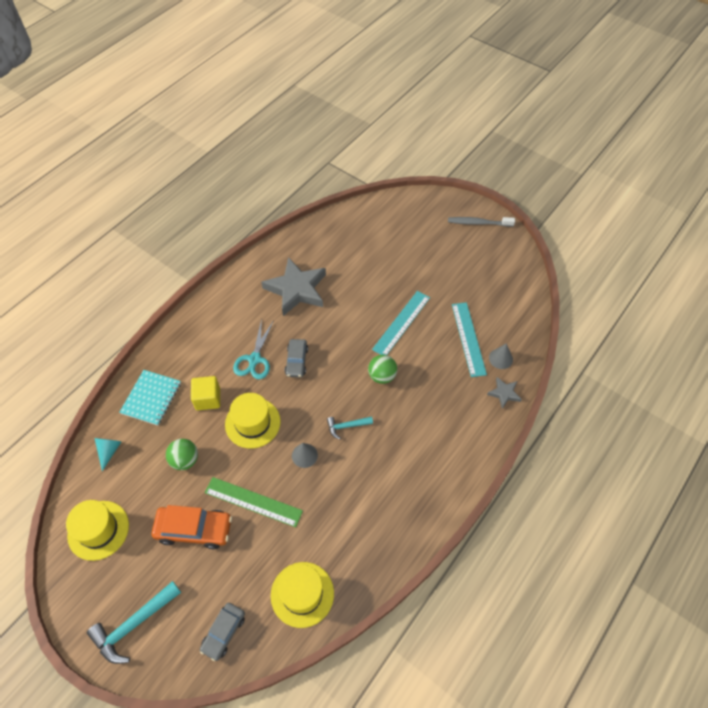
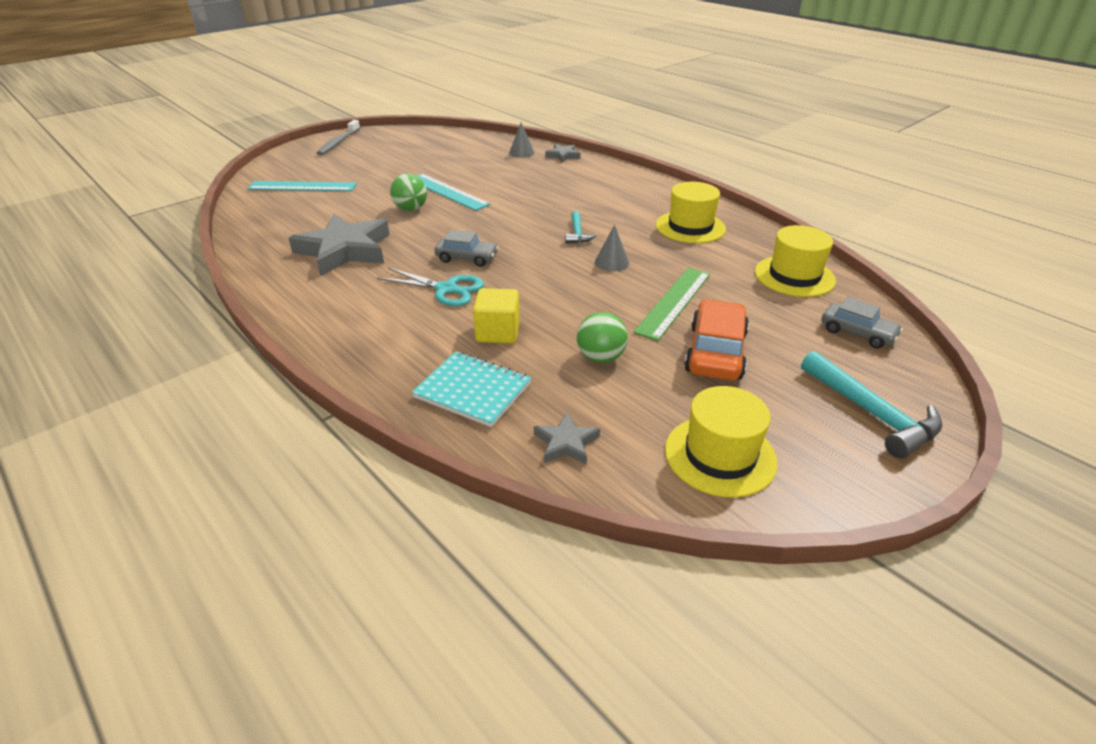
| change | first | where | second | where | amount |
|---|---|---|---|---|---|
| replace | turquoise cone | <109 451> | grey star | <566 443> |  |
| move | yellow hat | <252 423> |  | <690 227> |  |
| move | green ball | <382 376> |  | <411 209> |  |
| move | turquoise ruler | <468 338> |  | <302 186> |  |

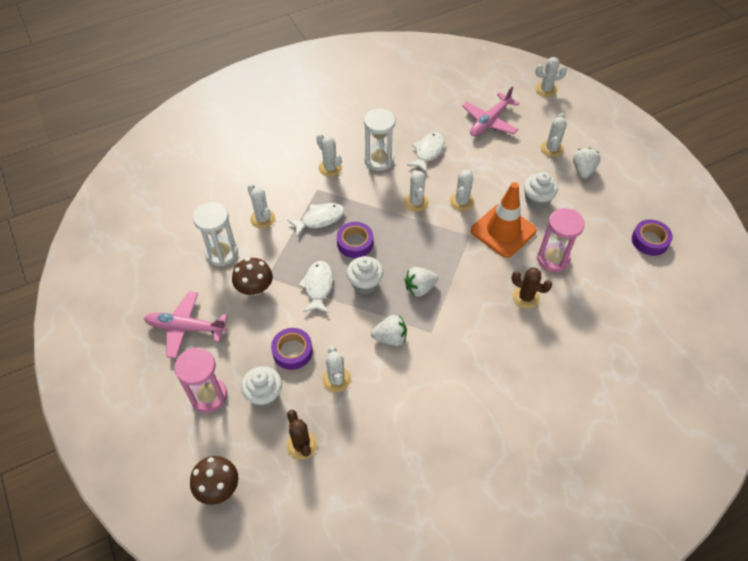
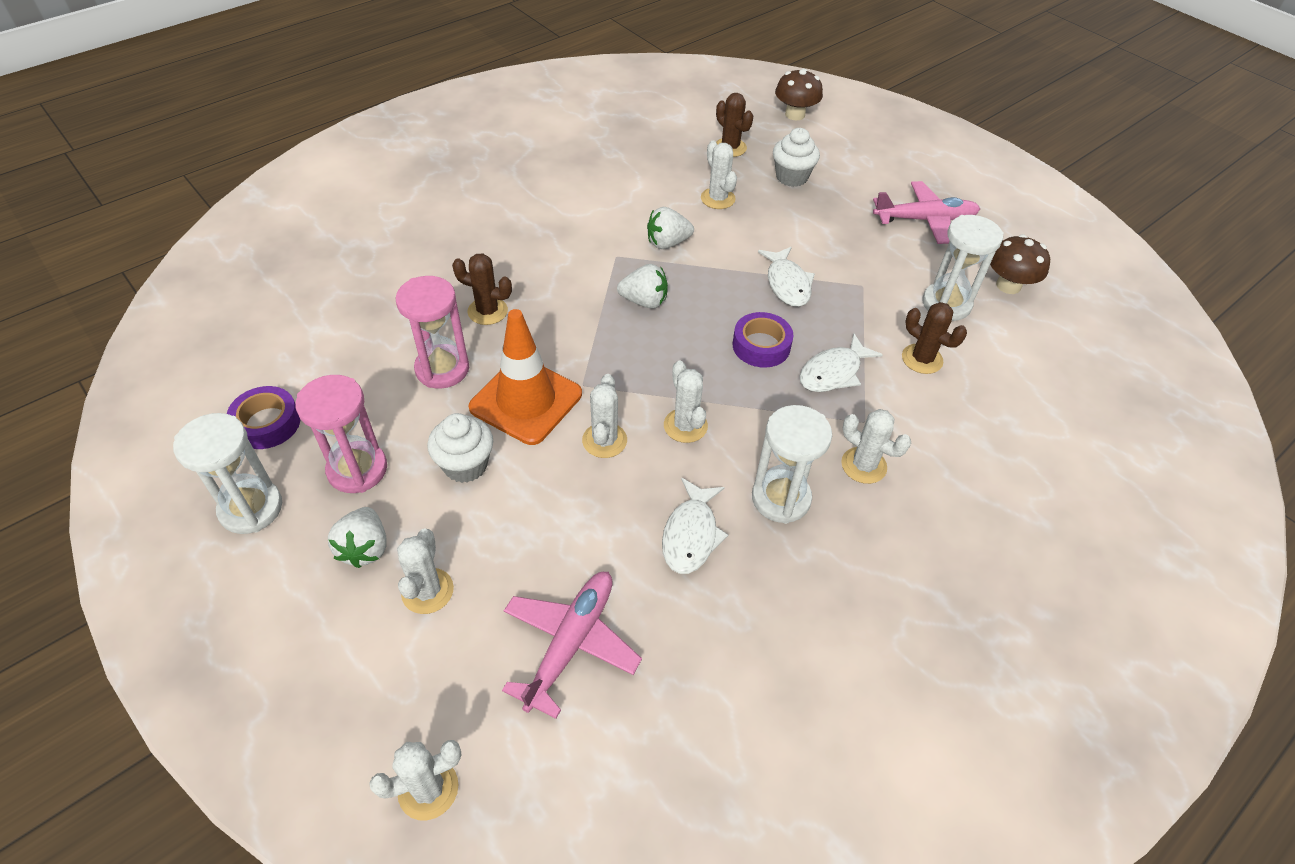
| change | first | where | second | where | amount |
|---|---|---|---|---|---|
| move | pink hourglass | <208 396> |  | <357 469> |  |
| move | brown mushroom | <255 288> |  | <1008 285> |  |
| recolor | white cactus | <262 219> | brown cactus | <922 359> |  |
| delete | purple tape | <292 351> |  |  |  |
| delete | white cupcake | <365 284> |  |  |  |
| rotate | white strawberry | <419 288> |  | <644 301> | 45 degrees clockwise |
| insert |  |  | white hourglass | <251 508> |  |

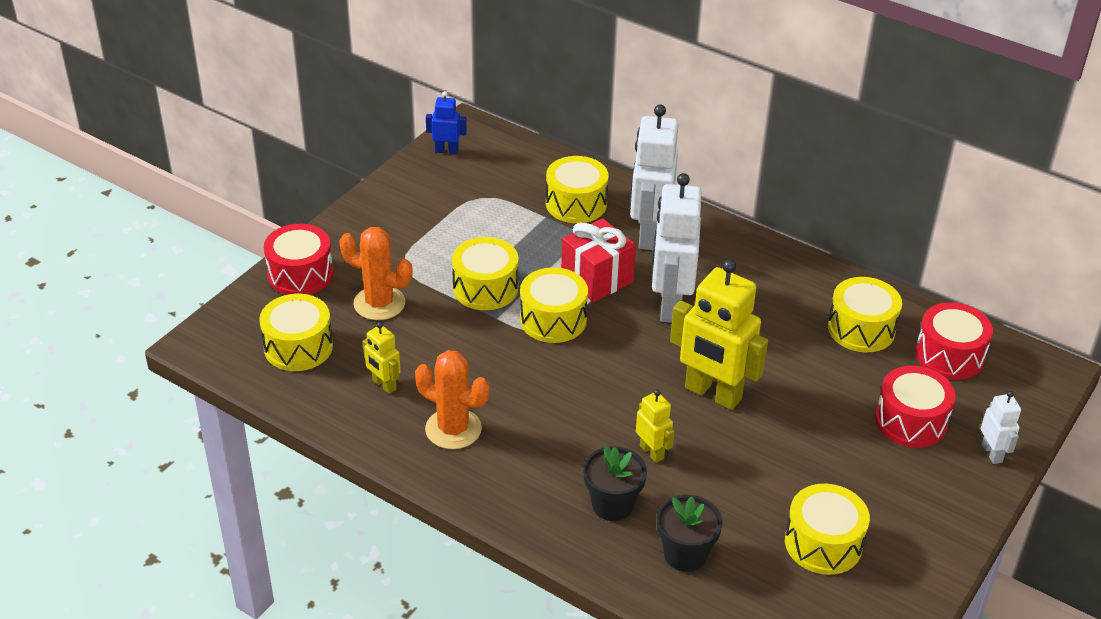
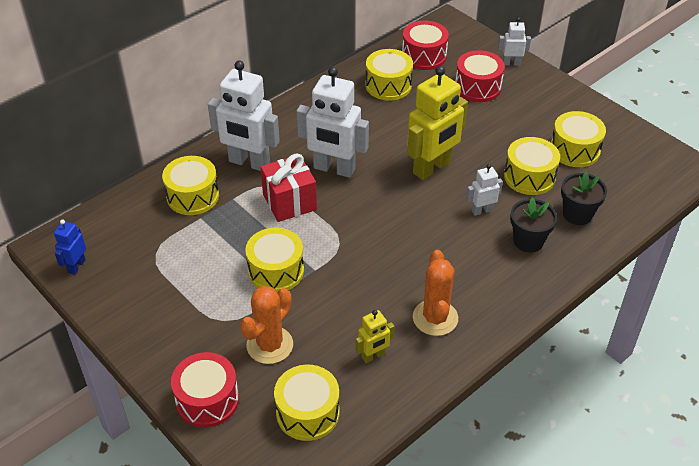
| change | first | where | second | where | amount |
|---|---|---|---|---|---|
| rotate | orange cactus | <453 429> |  | <435 318> | 45 degrees counterclockwise |
| move | yellow drum | <553 319> |  | <529 177> |  |
| recolor | yellow robot | <652 452> | white robot | <482 210> |  |

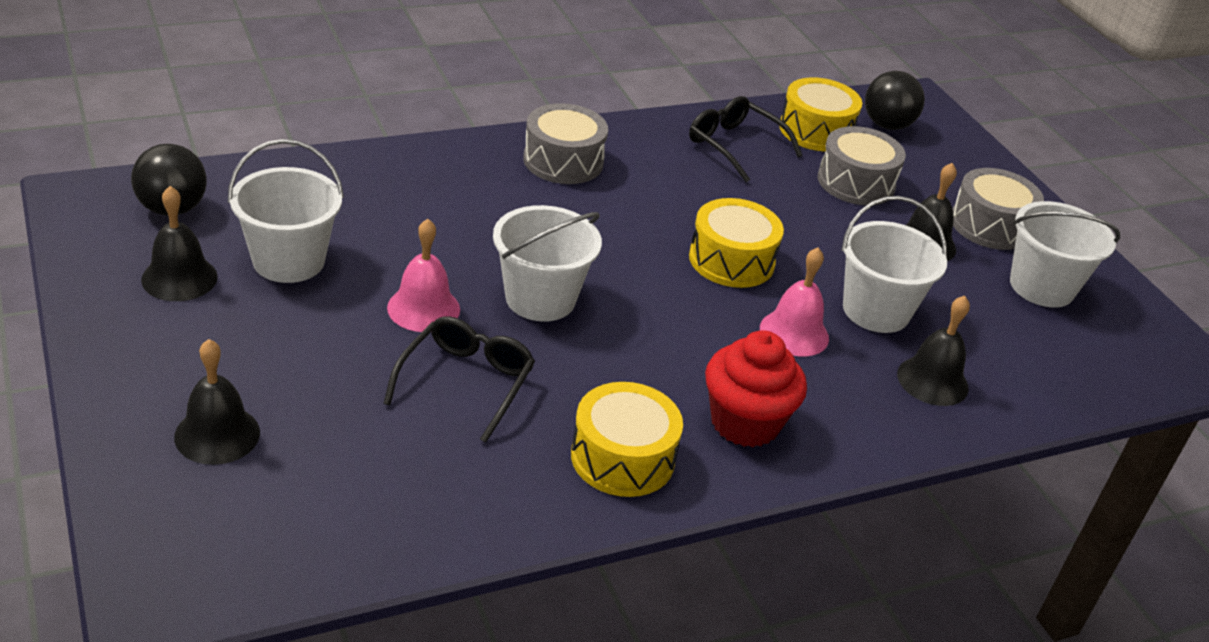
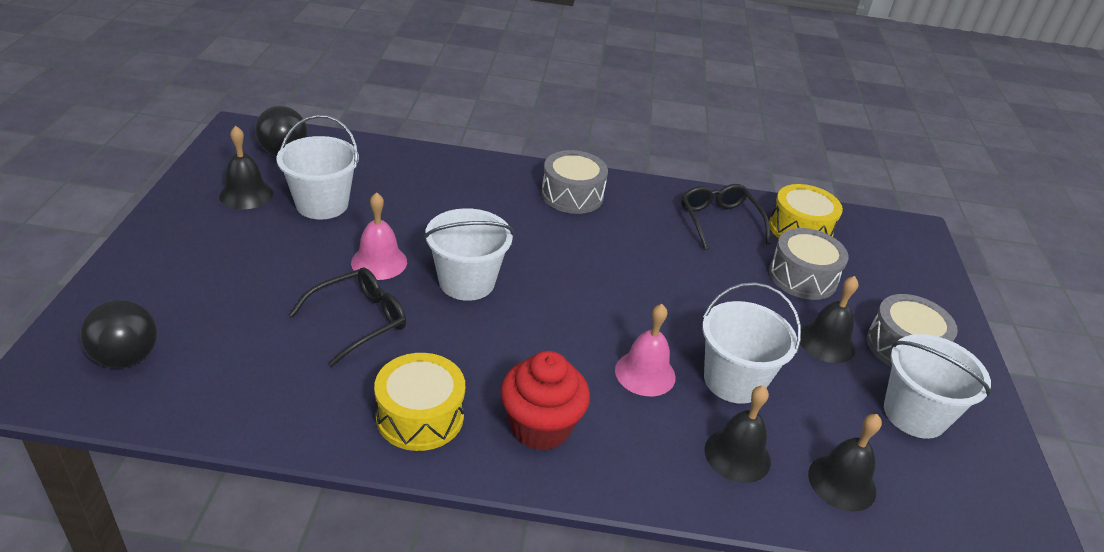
| change | first | where | second | where | amount |
|---|---|---|---|---|---|
| move | black bell | <217 434> |  | <842 482> |  |
| delete | yellow drum | <731 260> |  |  |  |
| move | black ball | <887 125> |  | <126 358> |  |

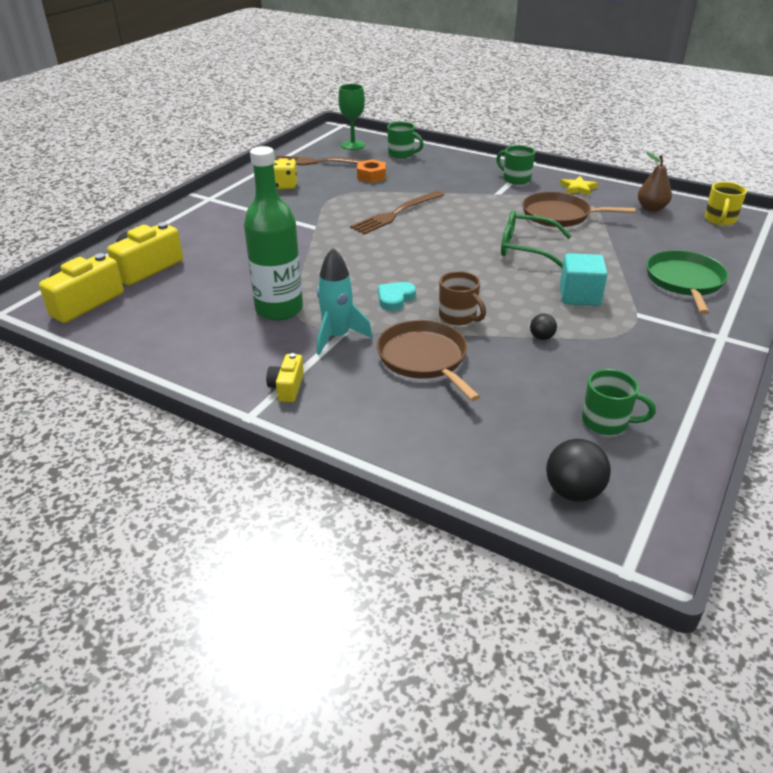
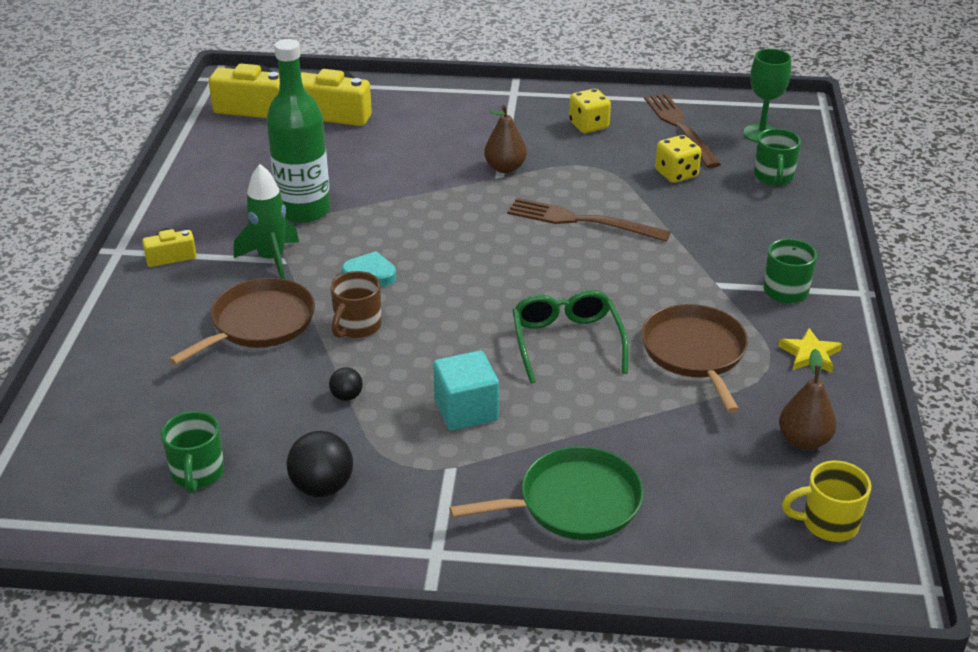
| change | first | where | second | where | amount |
|---|---|---|---|---|---|
| recolor | turquoise rocket | <337 337> | green rocket | <271 259> |  |
| replace | orange nut | <371 176> | yellow dice | <676 174> |  |
| move | black ball | <573 491> |  | <322 487> |  |
| insert |  |  | brown pear | <505 168> |  |

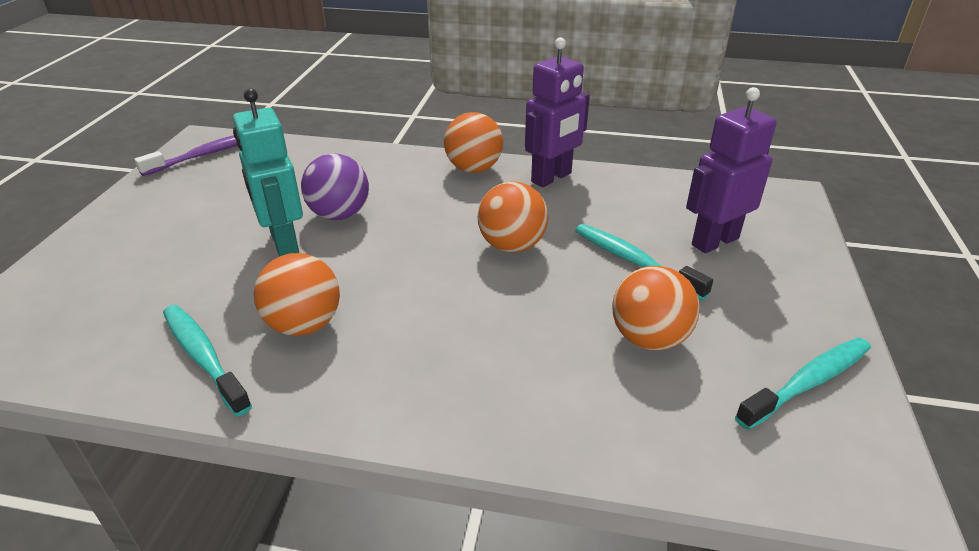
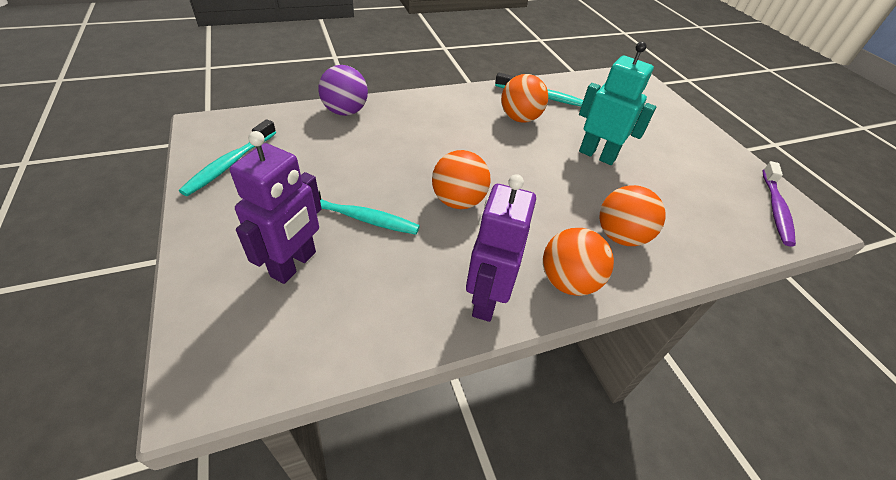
| change | first | where | second | where | amount |
|---|---|---|---|---|---|
| move | purple ball | <339 215> |  | <345 111> |  |
| move | orange ball | <649 338> |  | <620 236> |  |

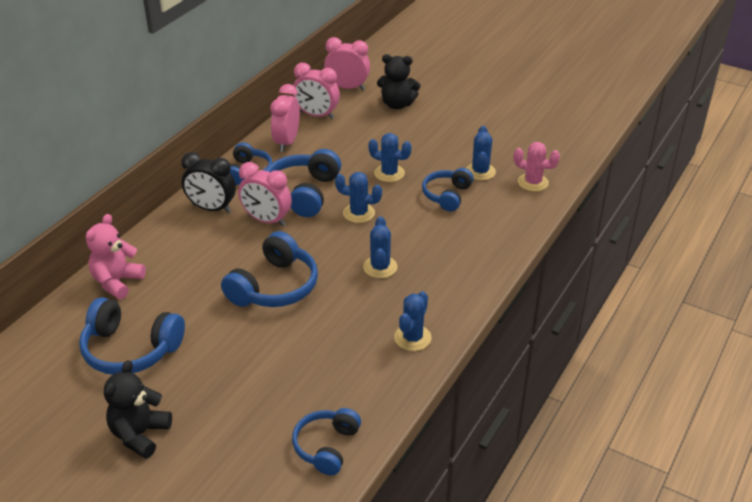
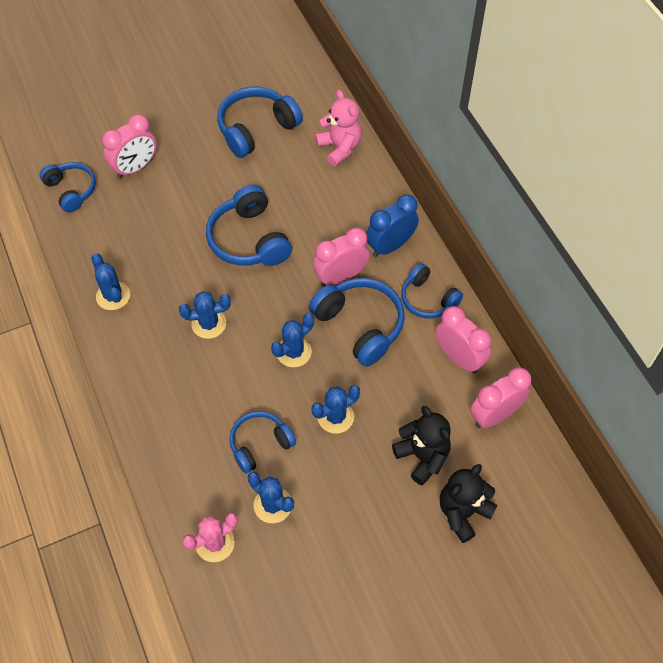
| change | first | where | second | where | amount |
|---|---|---|---|---|---|
| move | black teddy bear | <140 434> |  | <422 457> |  |
| recolor | black clock | <211 208> | blue clock | <390 246> |  |
| move | pink clock | <347 87> |  | <135 168> |  |
| rotate | blue cactus | <380 267> |  | <209 324> | 45 degrees counterclockwise |
| rotate | blue headphones | <447 195> |  | <260 444> | 90 degrees counterclockwise |

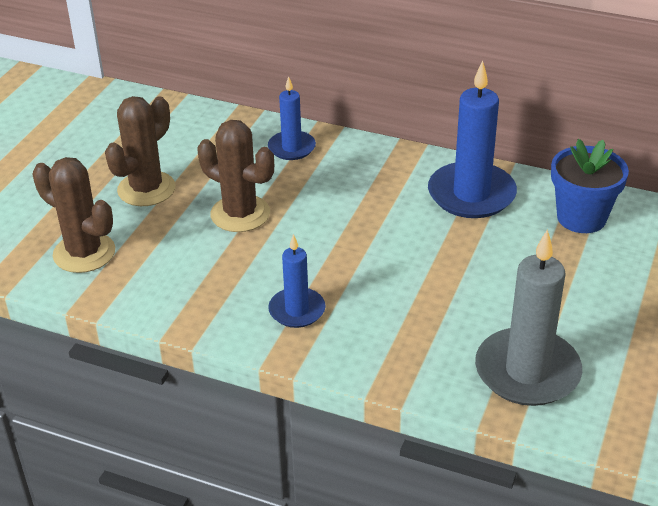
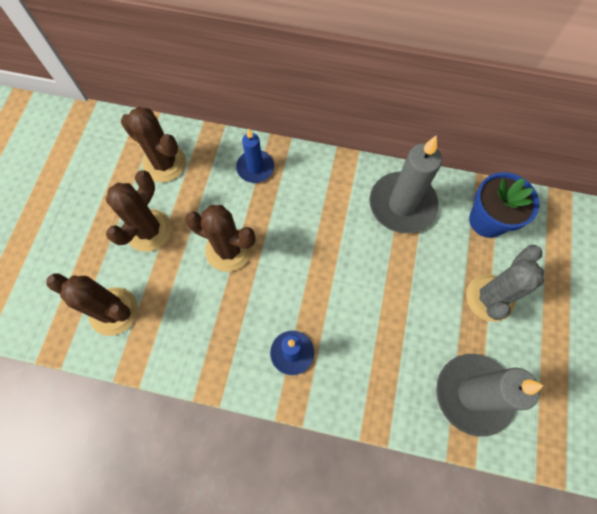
| change | first | where | second | where | amount |
|---|---|---|---|---|---|
| recolor | blue candle | <471 194> | grey candle | <402 204> |  |
| insert |  |  | brown cactus | <164 163> |  |
| insert |  |  | grey cactus | <489 298> |  |

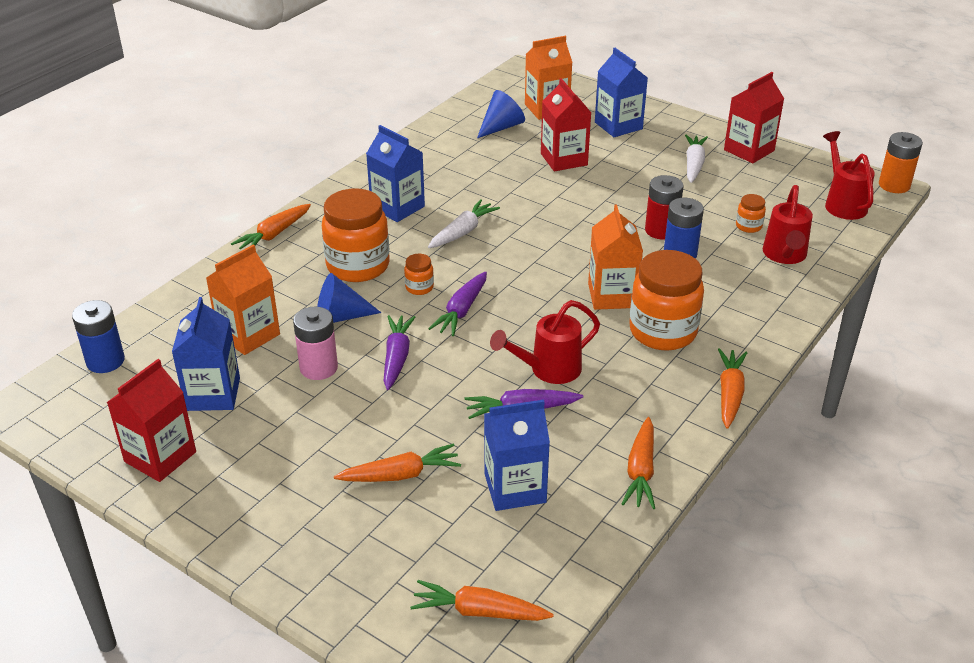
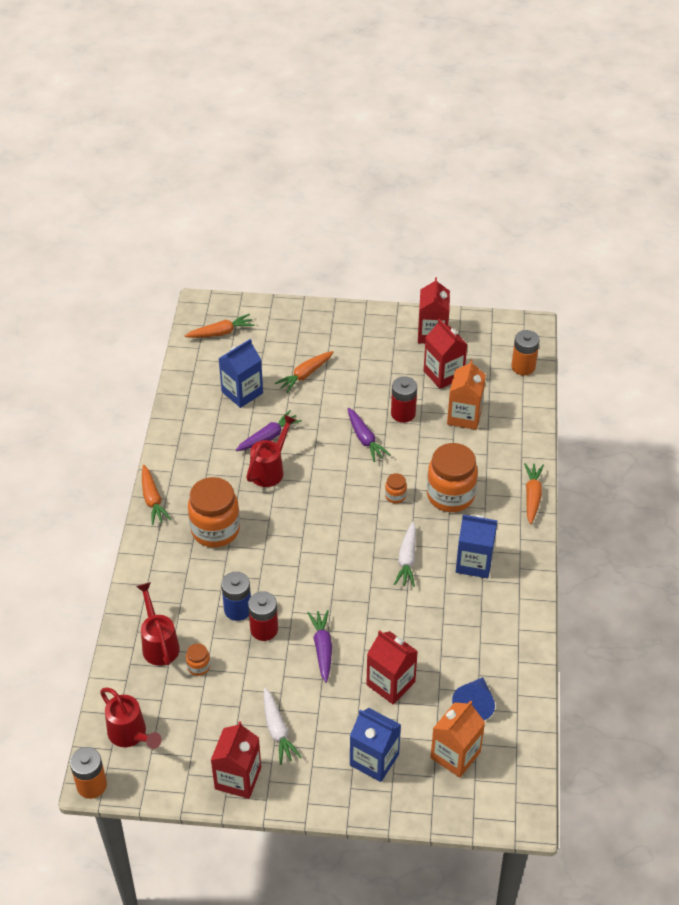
| change | first | where | second | where | amount |
|---|---|---|---|---|---|
| recolor | blue battery | <105 361> | orange battery | <523 367> |  |
| recolor | blue carton | <213 394> | red carton | <443 374> |  |
| recolor | pink battery | <318 368> | red battery | <403 413> |  |
| delete | blue cone | <340 317> |  |  |  |
| move | purple carrot | <462 310> |  | <322 649> |  |
| delete | orange carton | <612 295> |  |  |  |
| delete | orange carrot | <641 470> |  |  |  |

